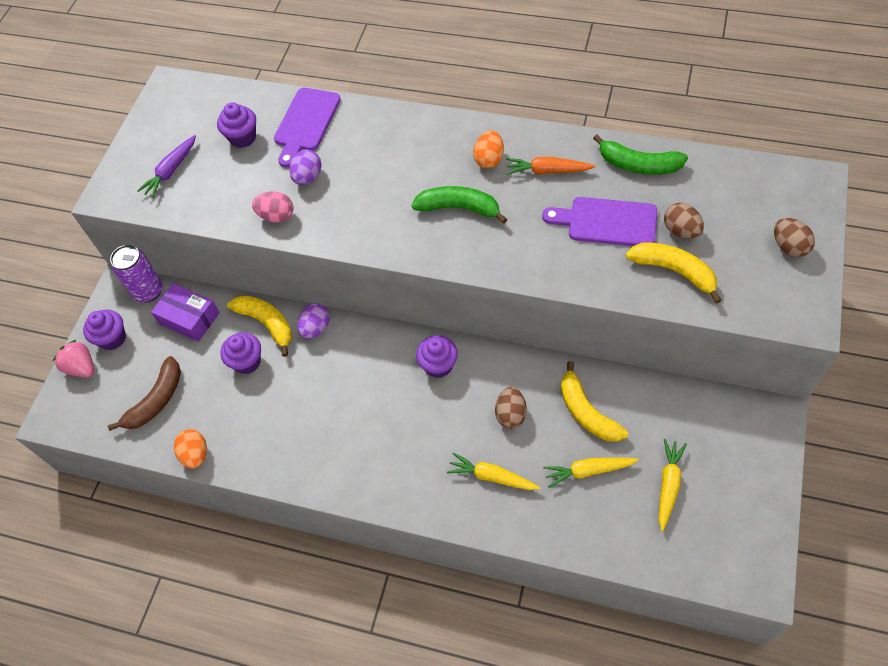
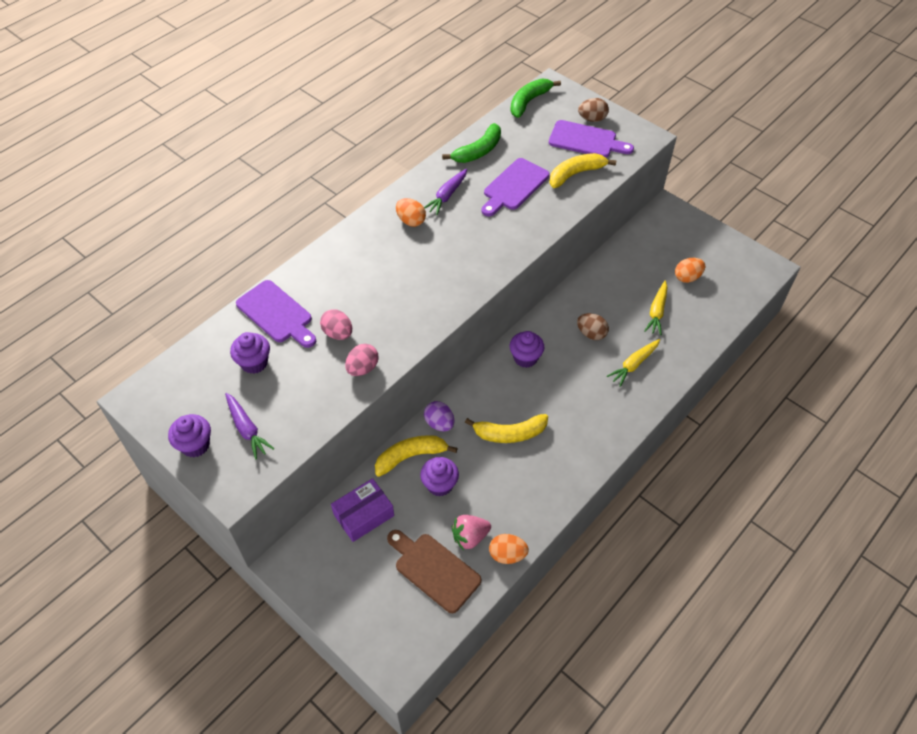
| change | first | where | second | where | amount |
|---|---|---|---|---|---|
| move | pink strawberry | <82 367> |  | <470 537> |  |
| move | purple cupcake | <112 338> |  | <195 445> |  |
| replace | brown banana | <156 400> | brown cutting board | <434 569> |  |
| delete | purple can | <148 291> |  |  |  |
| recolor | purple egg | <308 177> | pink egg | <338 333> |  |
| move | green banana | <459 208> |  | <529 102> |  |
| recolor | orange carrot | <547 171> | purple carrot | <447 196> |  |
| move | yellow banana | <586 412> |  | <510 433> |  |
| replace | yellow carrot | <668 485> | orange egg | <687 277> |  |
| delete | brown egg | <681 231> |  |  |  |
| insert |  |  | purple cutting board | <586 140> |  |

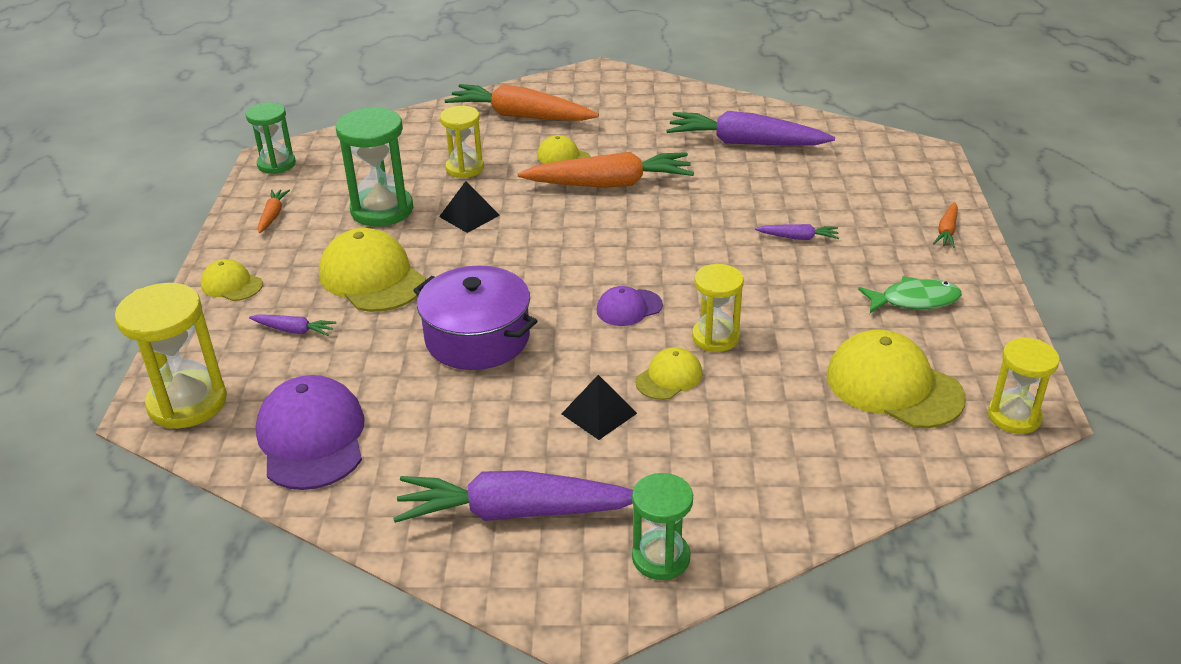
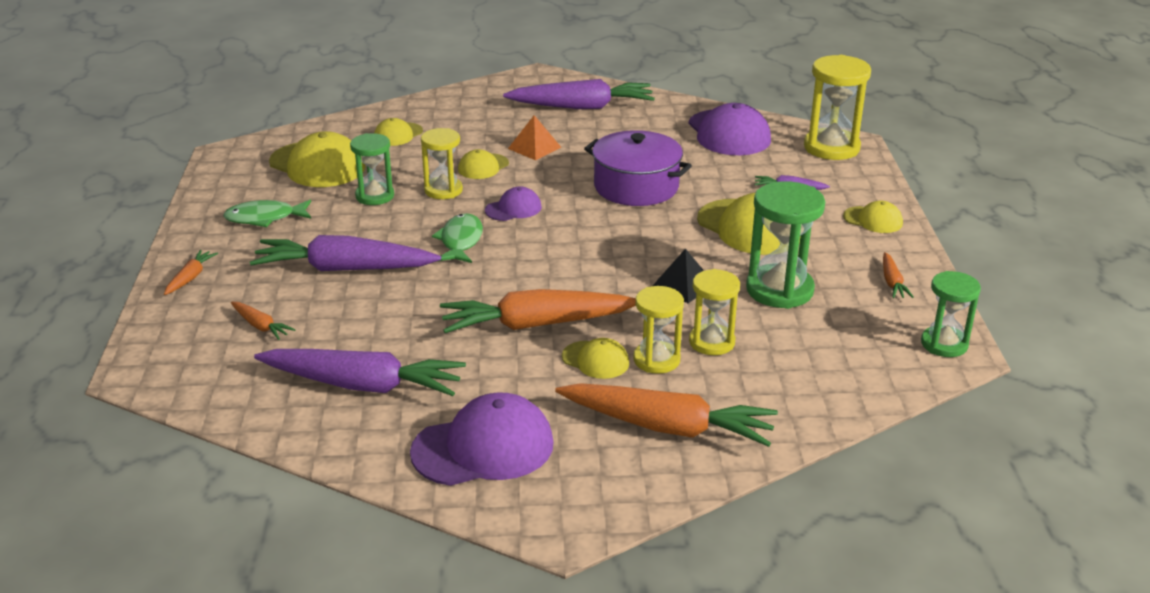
| change | first | where | second | where | amount |
|---|---|---|---|---|---|
| recolor | black pyramid | <599 413> | orange pyramid | <534 148> |  |
| move | green hourglass | <661 558> |  | <375 196> |  |
| resize | purple carrot | <798 238> |  | <344 269> | x2.26 |
| move | yellow hourglass | <1014 416> |  | <656 360> |  |
| insert |  |  | orange carrot | <260 326> |  |
| insert |  |  | yellow cap | <398 134> |  |
| insert |  |  | purple cap | <483 448> |  |
| insert |  |  | green fish | <460 241> |  |

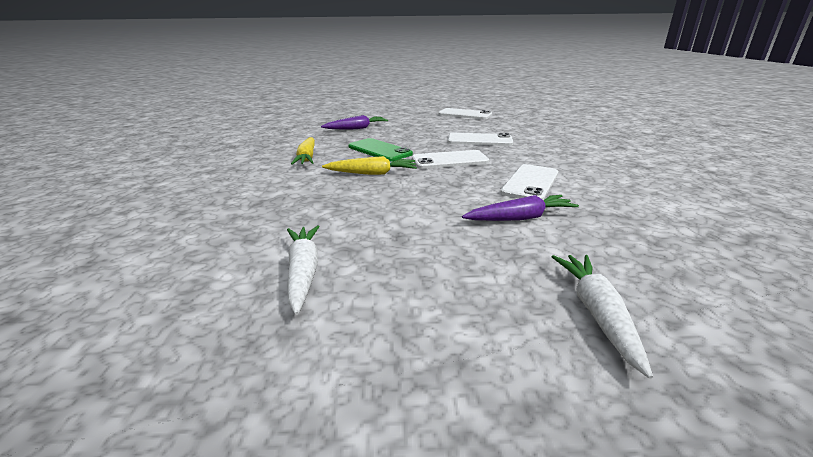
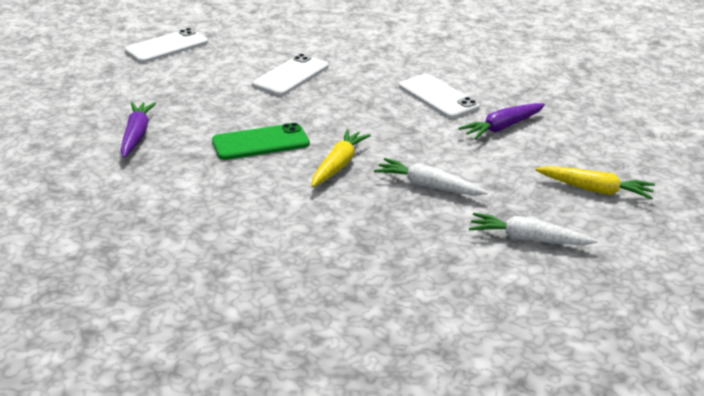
| change | first | where | second | where | amount |
|---|---|---|---|---|---|
| move | yellow carrot | <307 157> |  | <595 190> |  |
| delete | white phone | <450 160> |  |  |  |
| rotate | purple carrot | <520 218> |  | <503 127> | 135 degrees counterclockwise |
| move | white carrot | <597 314> |  | <428 186> |  |

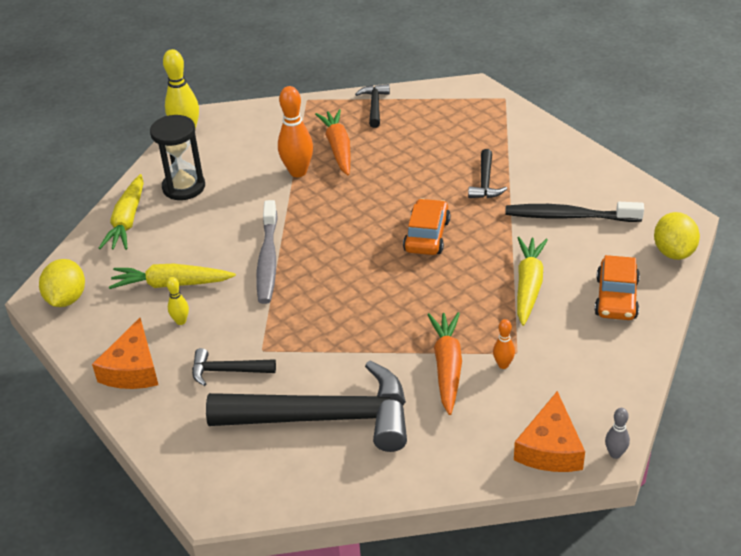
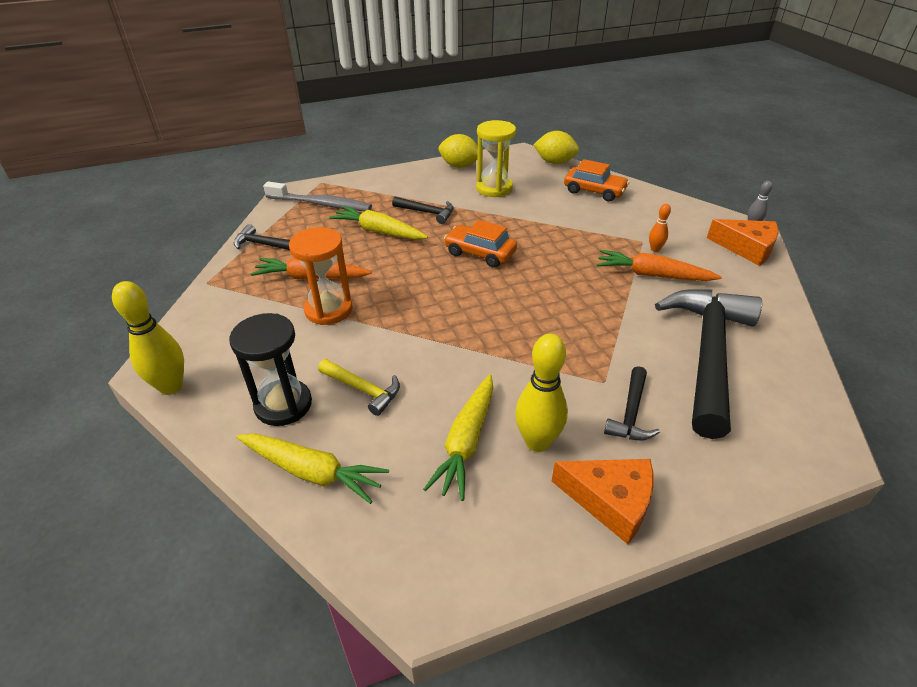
| change | first | where | second | where | amount |
|---|---|---|---|---|---|
| move | yellow lemon | <66 299> |  | <459 166> |  |
| resize | yellow bowling pin | <181 321> |  | <537 442> | x1.96 |
| move | grey toothbrush | <268 260> |  | <321 204> |  |
| replace | orange bowling pin | <298 172> | orange hourglass | <328 310> |  |
| replace | black toothbrush | <569 216> | yellow hourglass | <494 188> |  |
| move | yellow carrot | <528 286> |  | <379 231> |  |
| insert |  |  | yellow hammer | <363 390> |  |

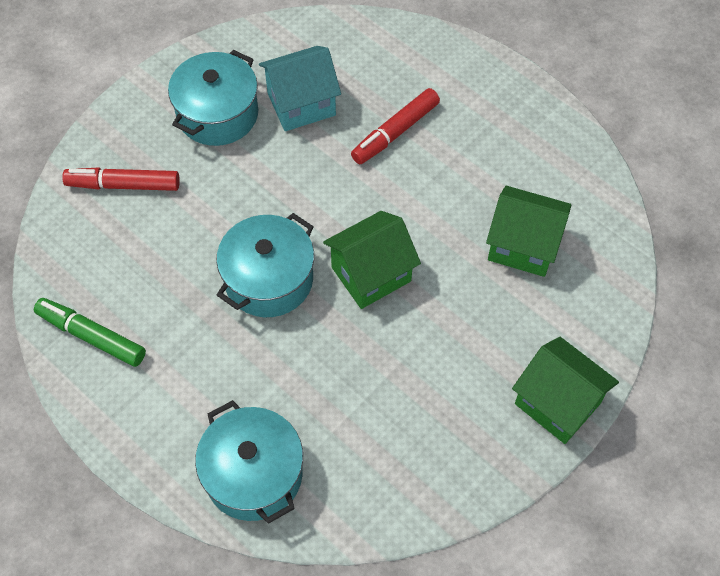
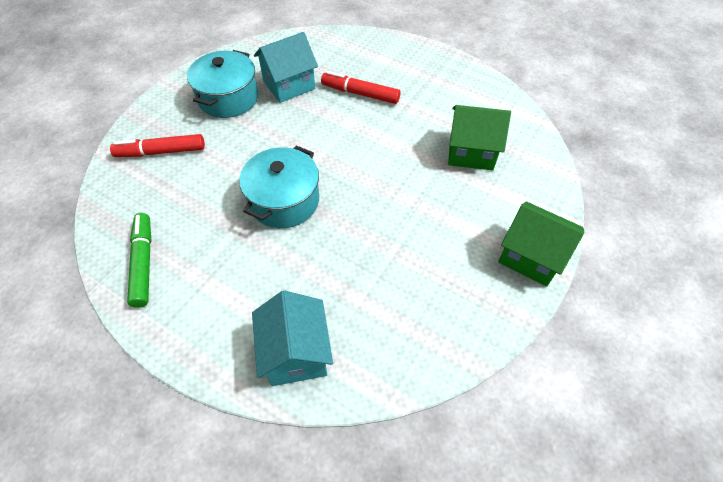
| change | first | where | second | where | amount |
|---|---|---|---|---|---|
| rotate | green marker | <92 336> |  | <143 263> | 60 degrees clockwise |
| replace | turquoise pot | <253 474> | turquoise house | <296 353> |  |
| delete | green house | <371 274> |  |  |  |
| rotate | red marker | <396 132> |  | <360 94> | 75 degrees clockwise |

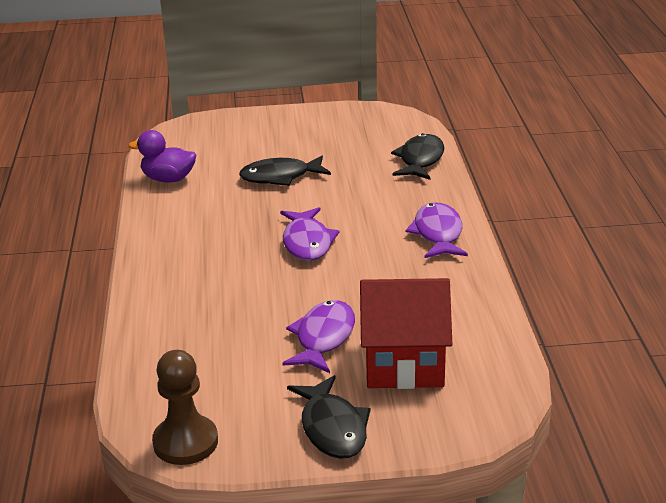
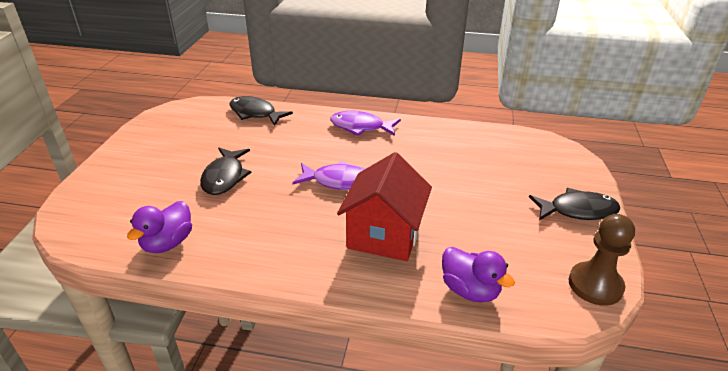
| change | first | where | second | where | amount |
|---|---|---|---|---|---|
| delete | purple fish | <323 338> |  |  |  |
| move | red house | <404 363> |  | <384 235> |  |
| insert |  |  | purple duck | <470 290> |  |

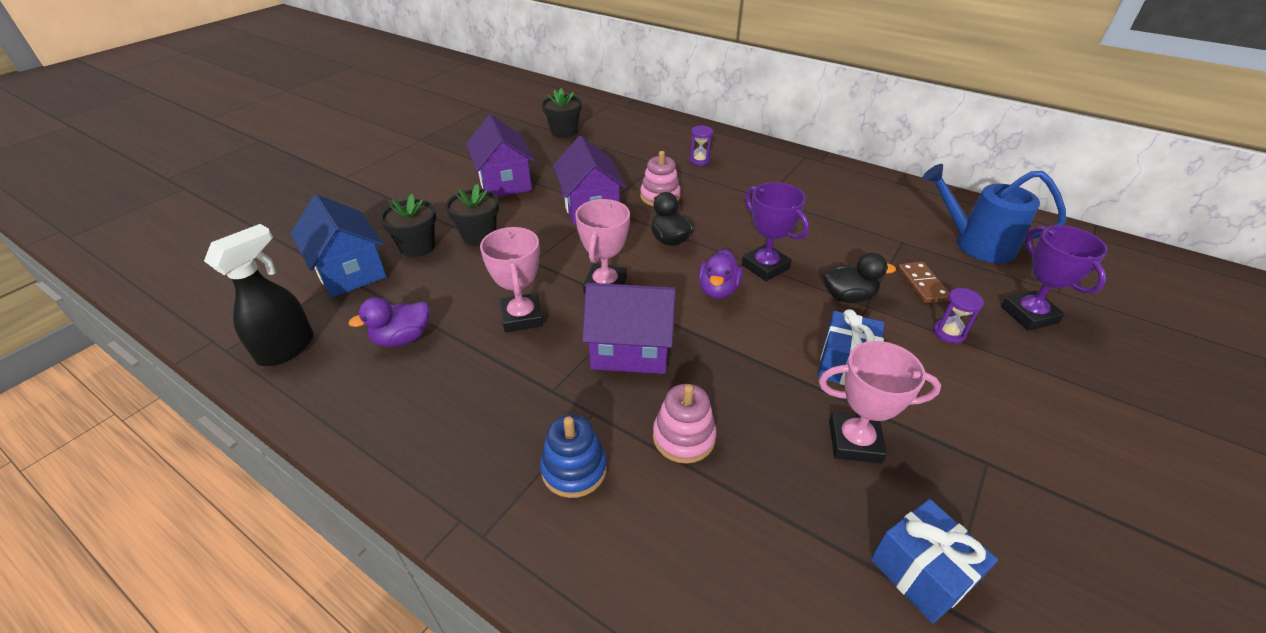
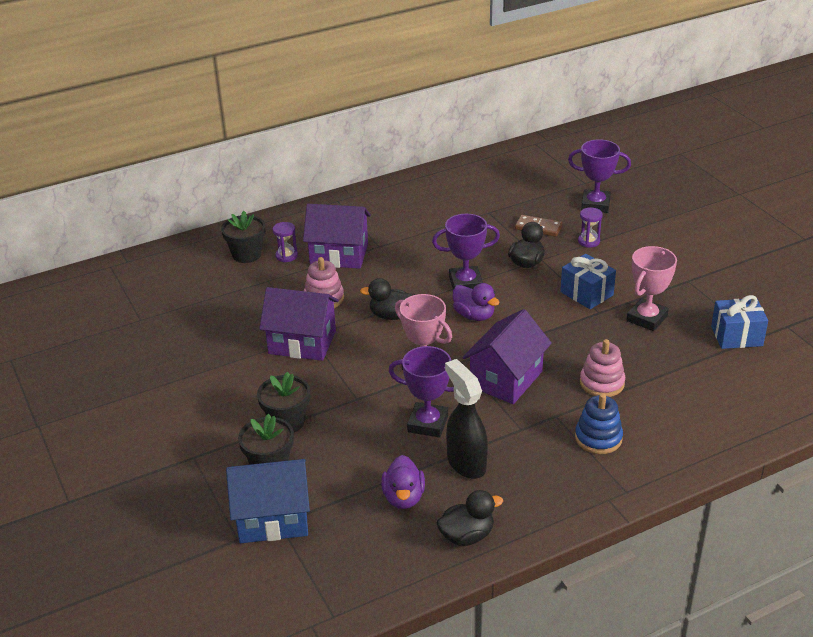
| change | first | where | second | where | amount |
|---|---|---|---|---|---|
| move | black spray bottle | <287 348> |  | <466 463> |  |
| move | purple house | <504 182> |  | <339 254> |  |
| recolor | pink trophy | <522 317> | purple trophy | <428 423> |  |
| move | black flower pot | <564 132> |  | <246 254> |  |
| delete | blue watering can | <975 244> |  |  |  |
| insert |  |  | black duck | <467 536> |  |

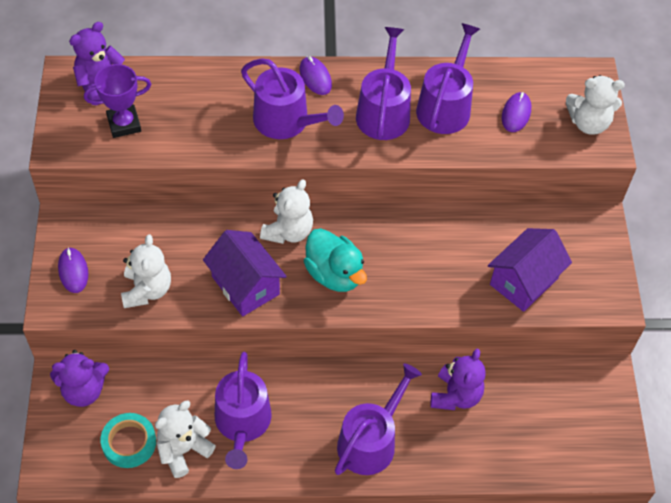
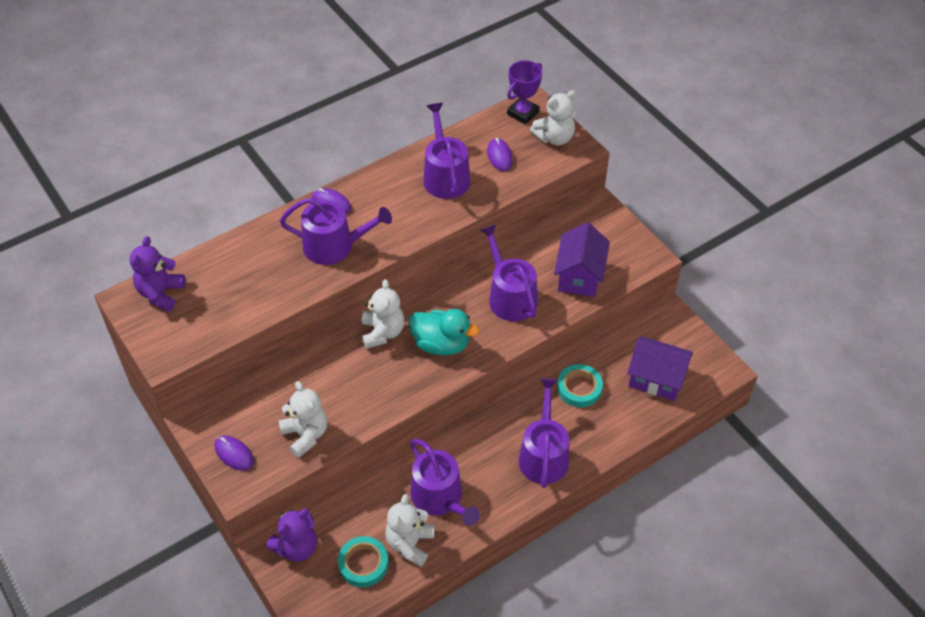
| change | first | where | second | where | amount |
|---|---|---|---|---|---|
| move | purple trophy | <124 124> |  | <523 113> |  |
| move | purple house | <245 285> |  | <656 379> |  |
| move | purple watering can | <383 111> |  | <509 296> |  |
| replace | purple teddy bear | <455 395> | turquoise tape | <579 388> |  |

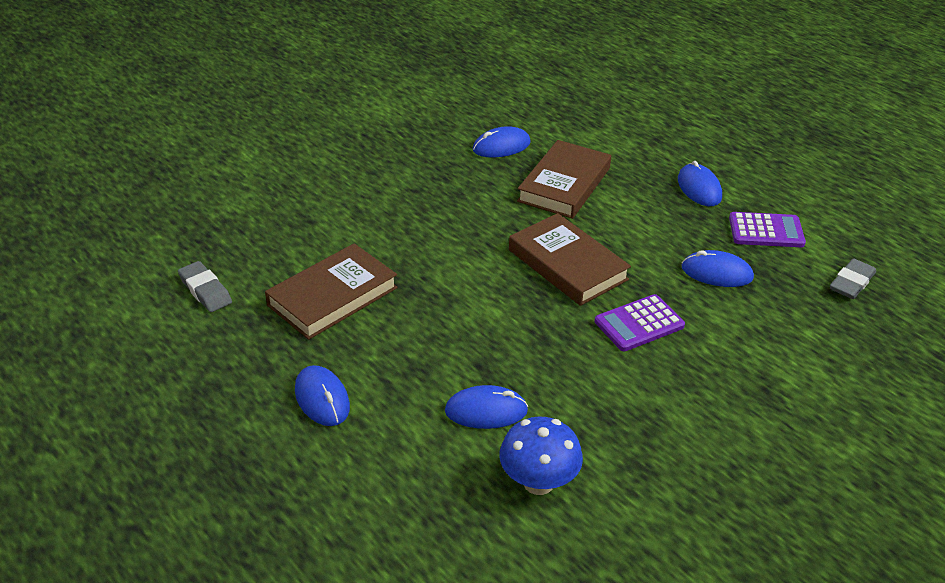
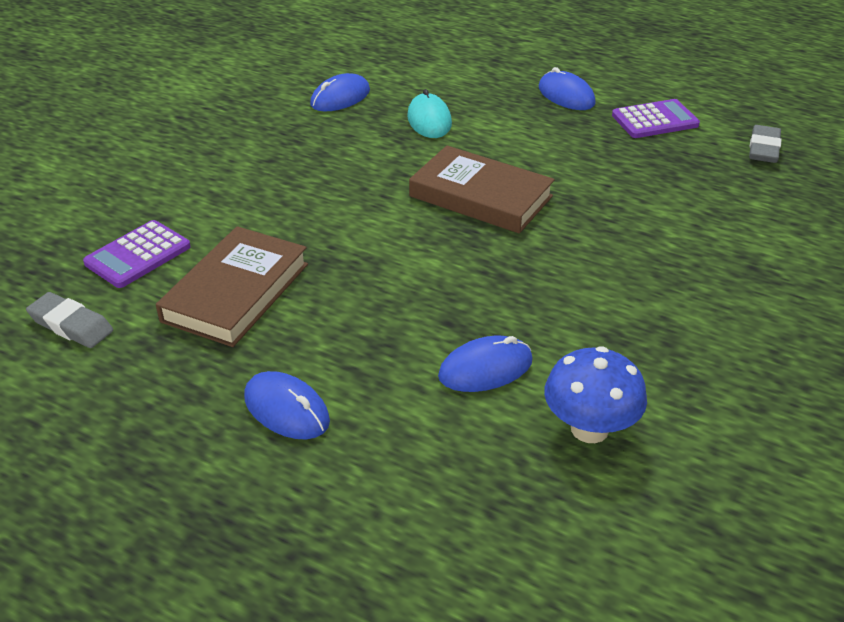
| change | first | where | second | where | amount |
|---|---|---|---|---|---|
| replace | brown book | <564 184> | turquoise mouse | <429 120> |  |
| move | purple calculator | <639 324> |  | <138 255> |  |
| delete | blue mouse | <717 273> |  |  |  |

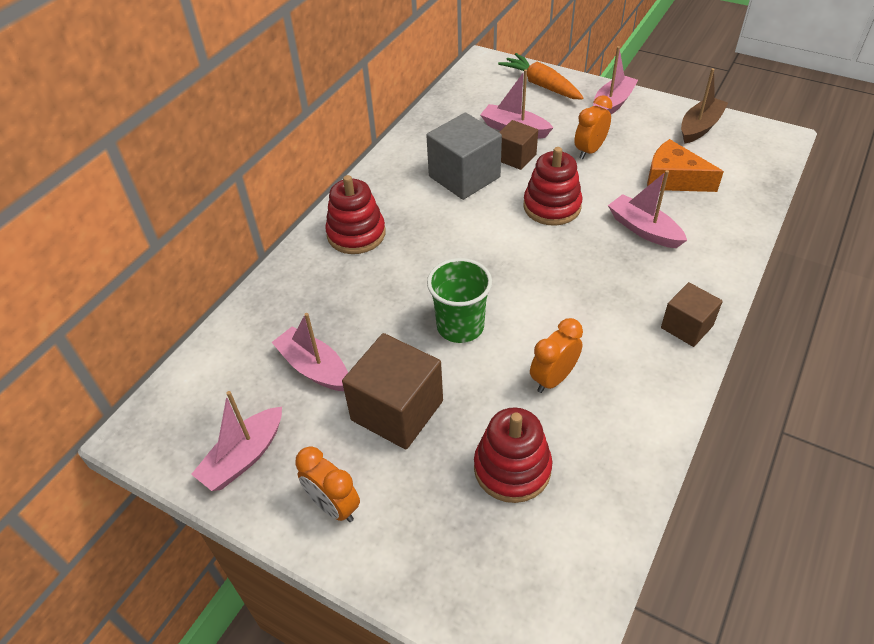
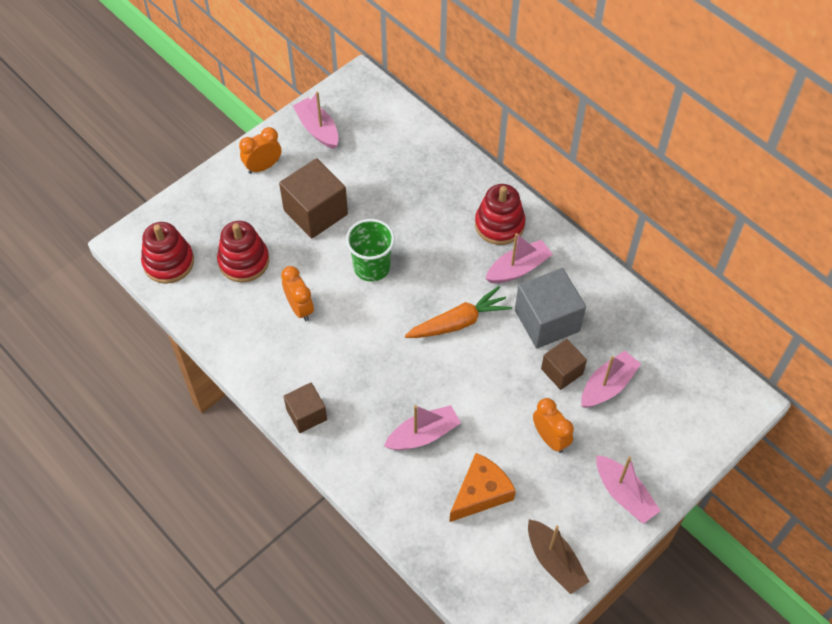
| change | first | where | second | where | amount |
|---|---|---|---|---|---|
| move | pink boat | <314 368> |  | <518 268> |  |
| move | orange carrot | <541 85> |  | <459 322> |  |
| move | red stacking toy | <552 206> |  | <168 262> |  |

